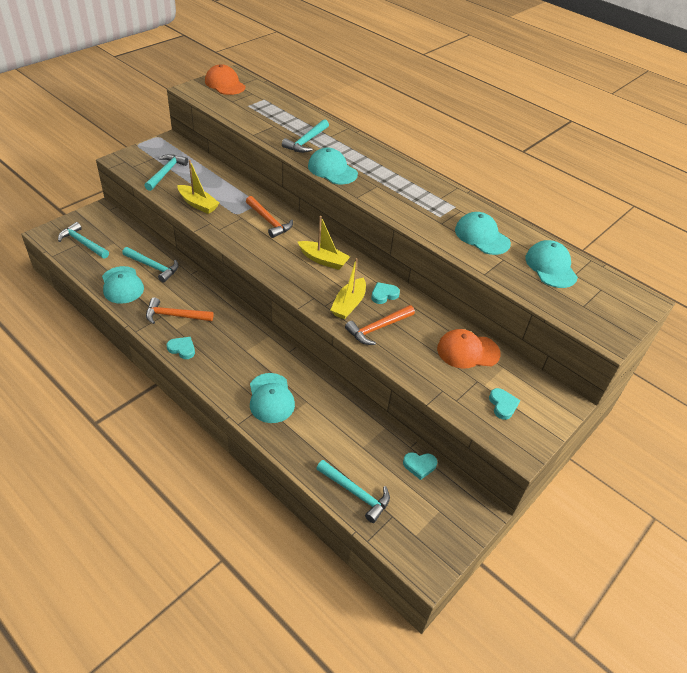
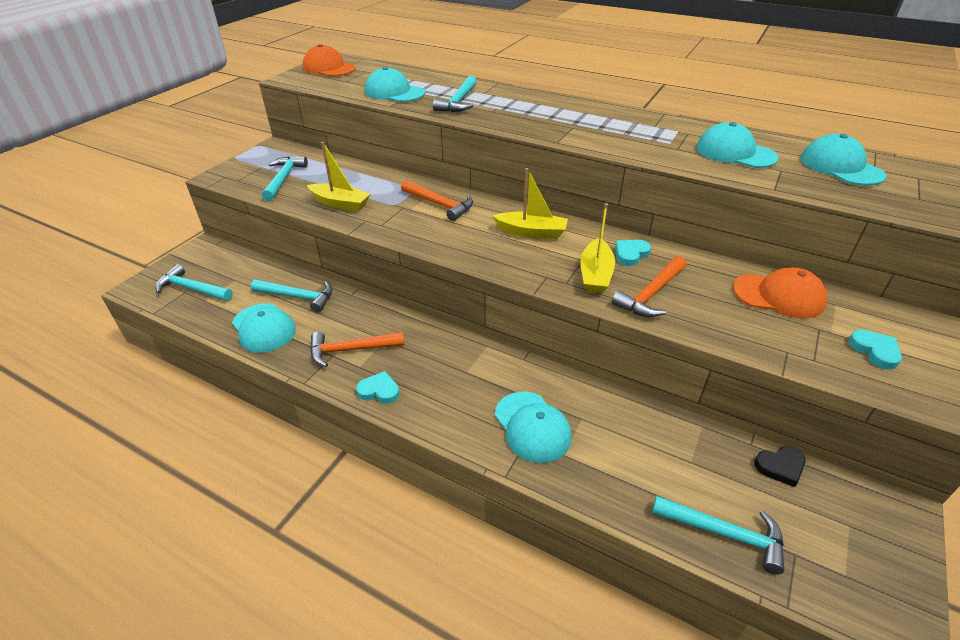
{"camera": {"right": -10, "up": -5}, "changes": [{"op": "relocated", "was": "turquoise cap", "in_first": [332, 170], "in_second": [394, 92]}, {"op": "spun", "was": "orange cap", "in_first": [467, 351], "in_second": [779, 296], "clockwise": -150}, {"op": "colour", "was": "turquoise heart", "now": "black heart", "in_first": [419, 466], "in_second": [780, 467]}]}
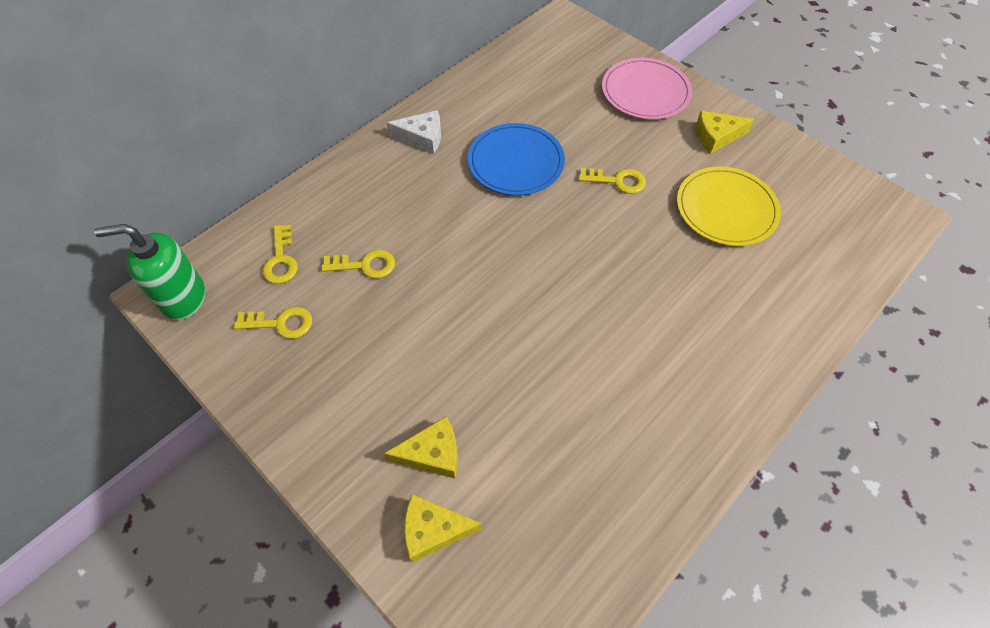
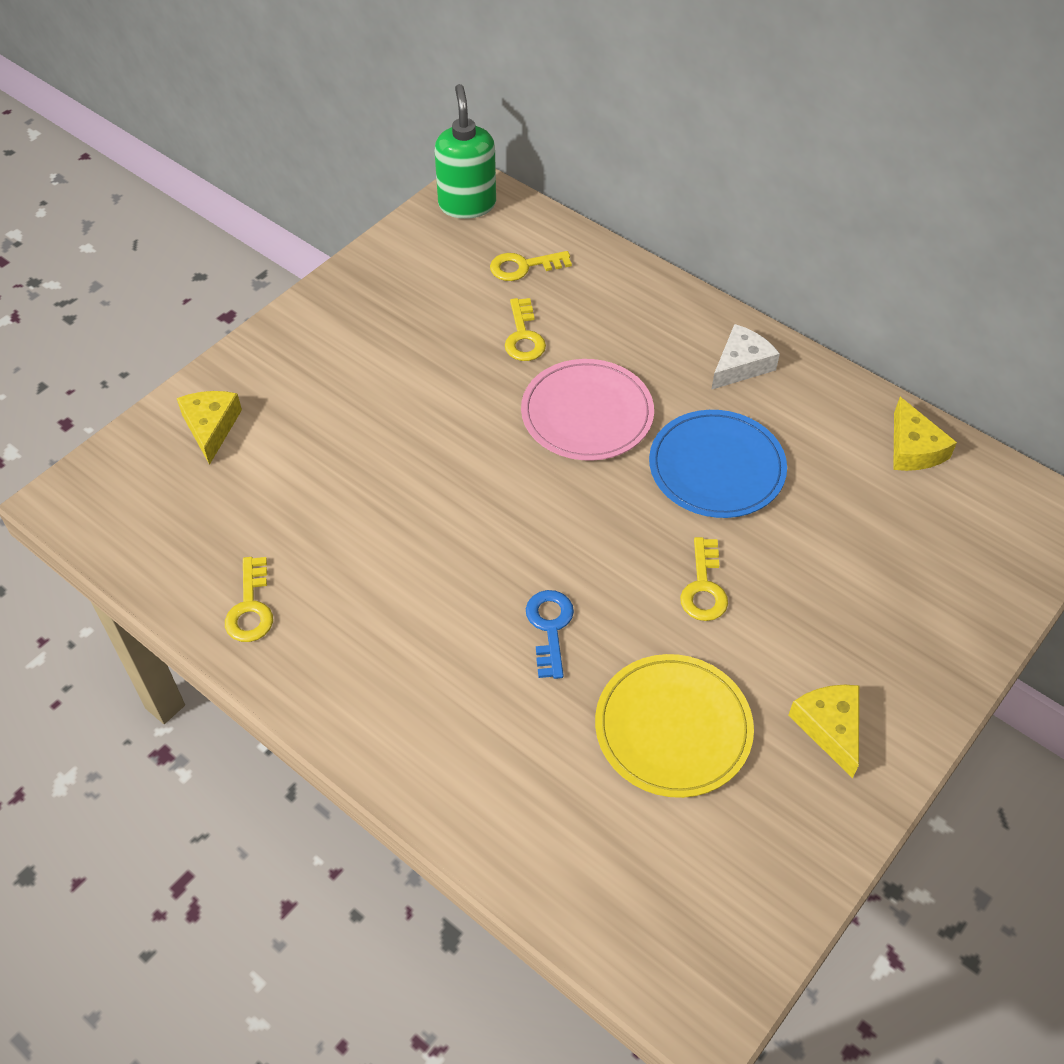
{"camera": {"right": 85, "up": -5}, "changes": [{"op": "relocated", "was": "yellow key", "in_first": [281, 323], "in_second": [250, 608]}, {"op": "relocated", "was": "pink plate", "in_first": [645, 92], "in_second": [587, 413]}, {"op": "appeared", "now": "blue key", "in_second": [550, 627]}, {"op": "spun", "was": "white cheese", "in_first": [422, 137], "in_second": [741, 365], "clockwise": -135}, {"op": "relocated", "was": "yellow cheese", "in_first": [432, 454], "in_second": [913, 448]}]}
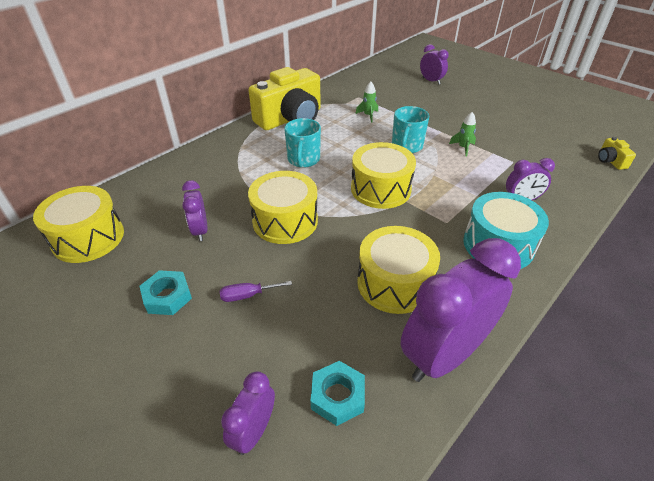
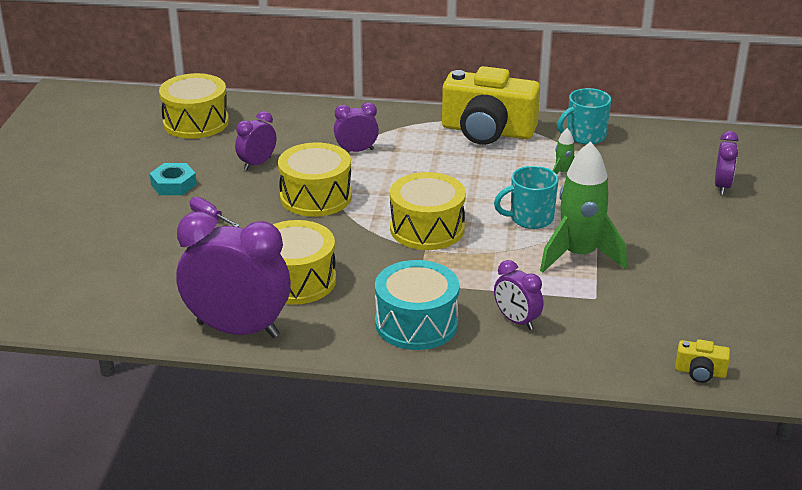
{"camera": {"right": 55, "up": -10}, "changes": [{"op": "relocated", "was": "purple clock", "in_first": [254, 431], "in_second": [356, 151]}, {"op": "size", "was": "green rocket", "in_first": [463, 148], "in_second": [579, 255], "ratio": 2.3}, {"op": "relocated", "was": "turquoise mug", "in_first": [303, 160], "in_second": [585, 136]}, {"op": "spun", "was": "yellow camera", "in_first": [610, 161], "in_second": [700, 372], "clockwise": -120}, {"op": "missing", "was": "turquoise nut", "in_first": [337, 396]}]}
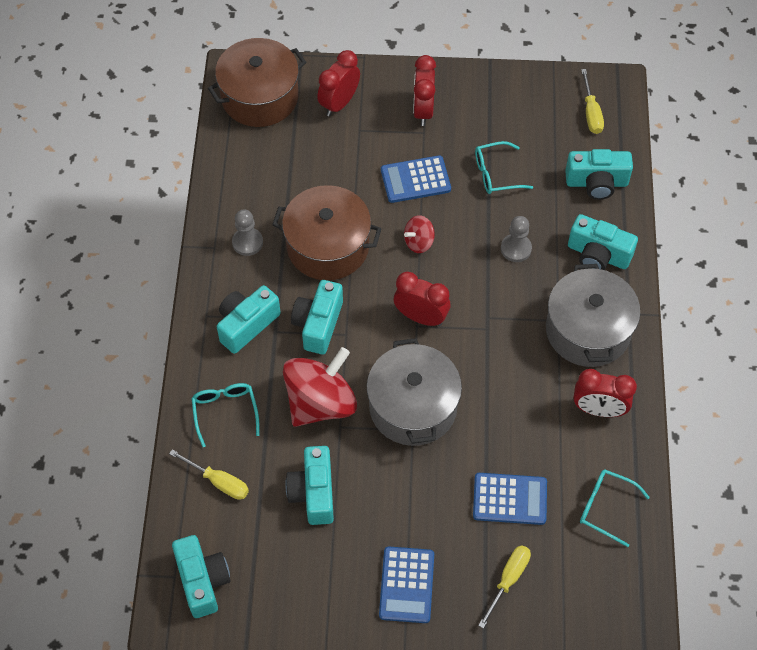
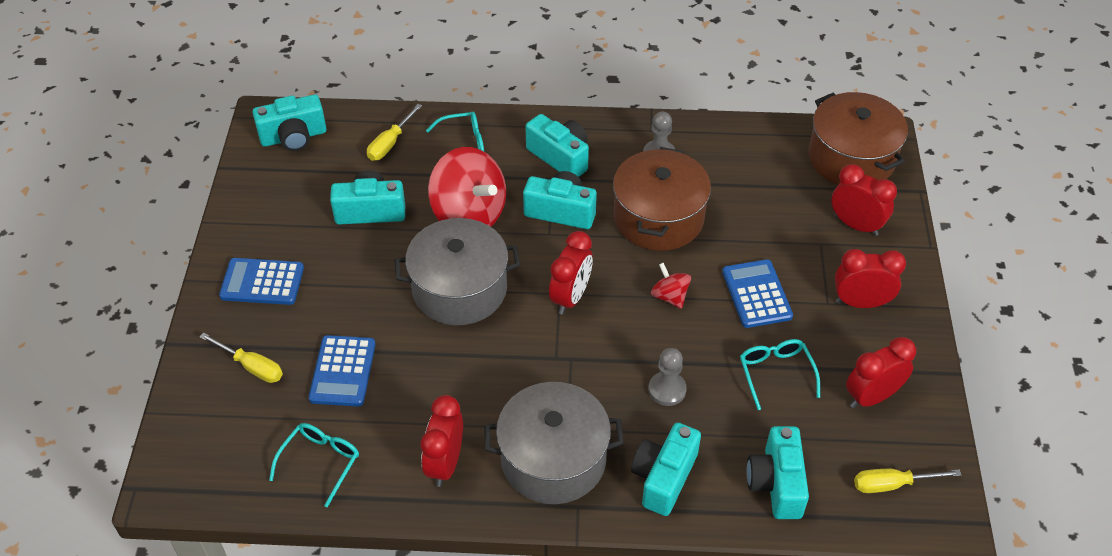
{"camera": {"right": 90, "up": -10}, "changes": [{"op": "appeared", "now": "red clock", "in_second": [872, 397]}]}
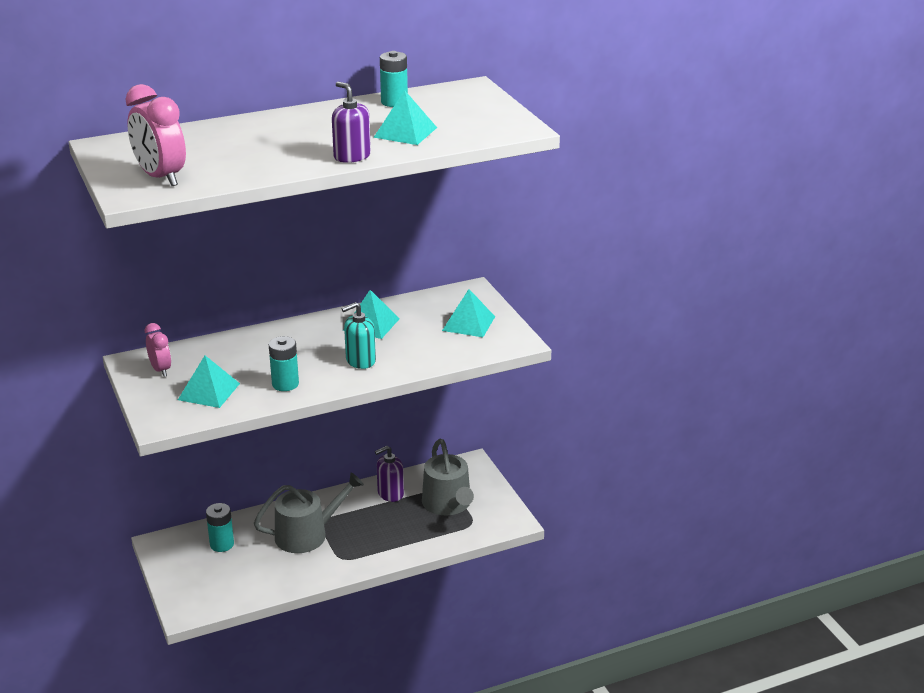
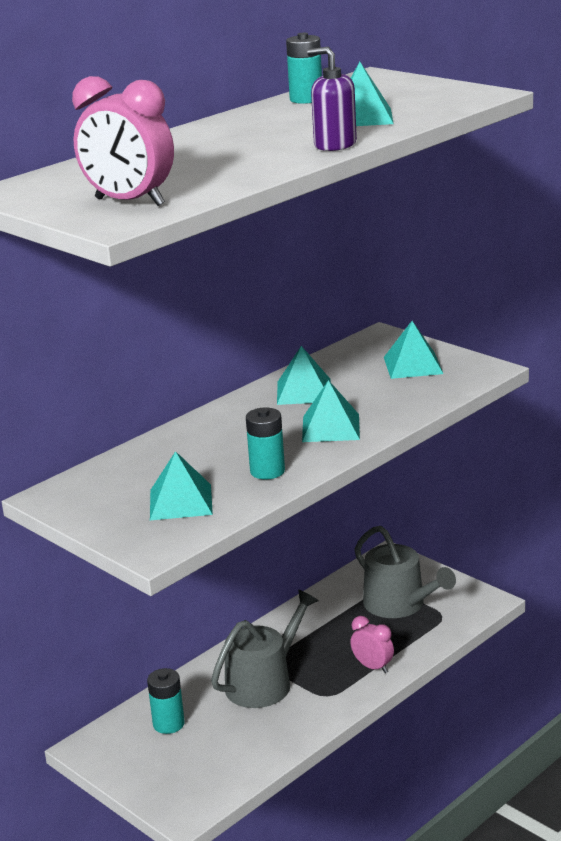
{"camera": {"right": -20, "up": -5}, "changes": [{"op": "exchanged", "was": "turquoise soap dispenser", "now": "turquoise pyramid", "in_first": [360, 361], "in_second": [331, 427]}, {"op": "relocated", "was": "pink clock", "in_first": [161, 370], "in_second": [373, 667]}, {"op": "missing", "was": "purple soap dispenser", "in_first": [390, 493]}]}
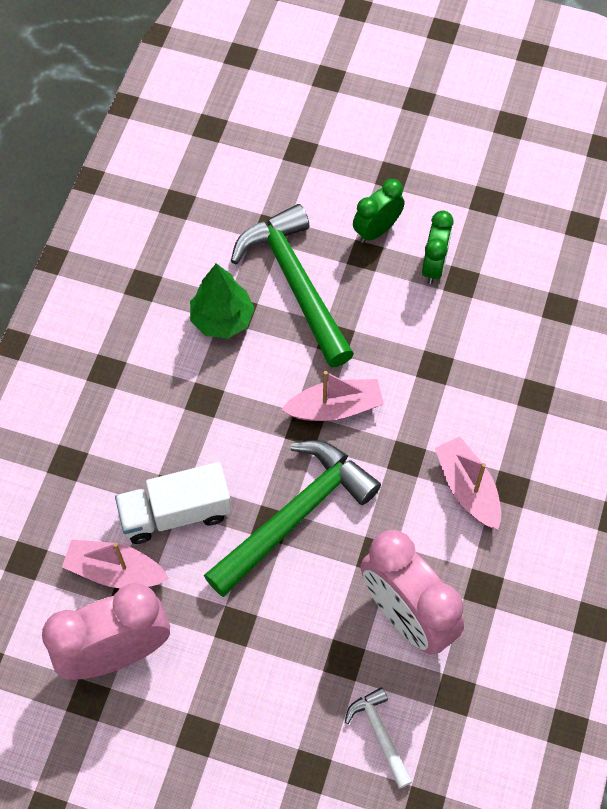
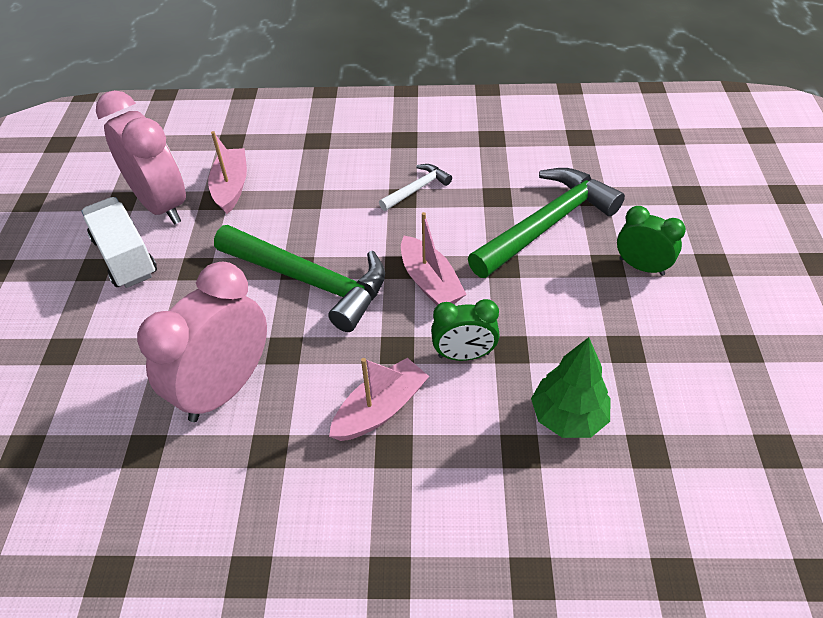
{"camera": {"right": 75, "up": -15}, "changes": [{"op": "relocated", "was": "white truck", "in_first": [176, 513], "in_second": [125, 257]}, {"op": "relocated", "was": "white hammer", "in_first": [380, 734], "in_second": [417, 189]}, {"op": "relocated", "was": "green clock", "in_first": [434, 266], "in_second": [464, 355]}, {"op": "relocated", "was": "green tree", "in_first": [222, 319], "in_second": [568, 417]}]}
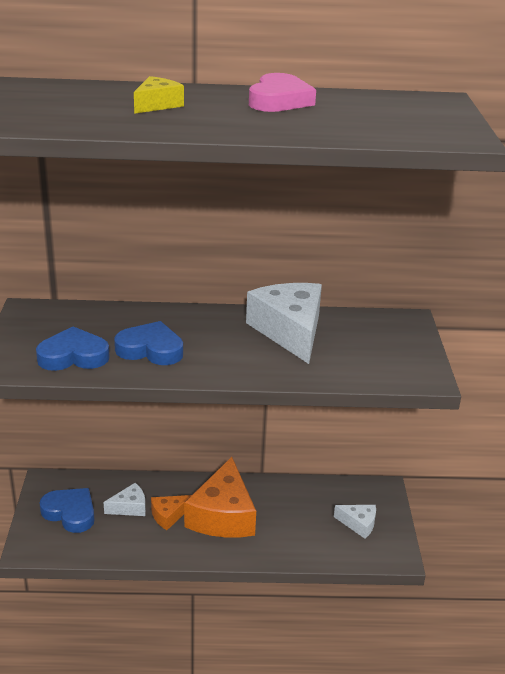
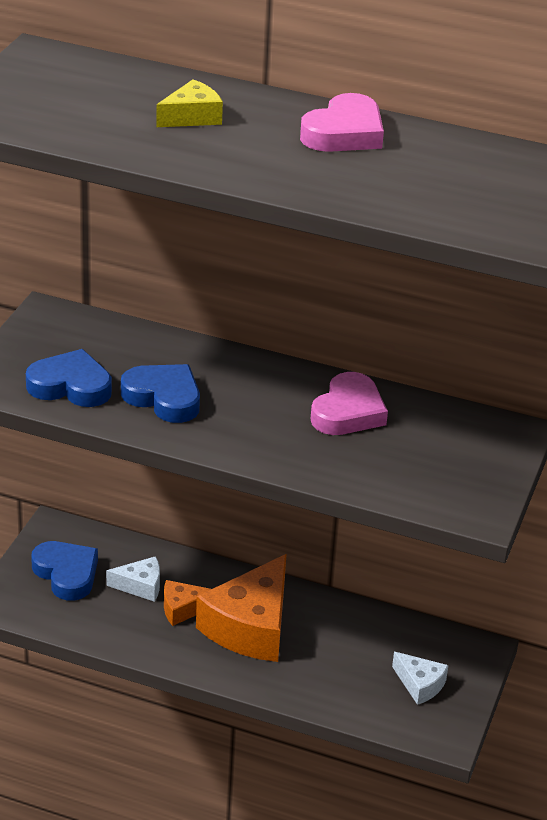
{"camera": {"right": 20, "up": 5}, "changes": [{"op": "exchanged", "was": "white cheese", "now": "pink heart", "in_first": [289, 331], "in_second": [348, 412]}]}
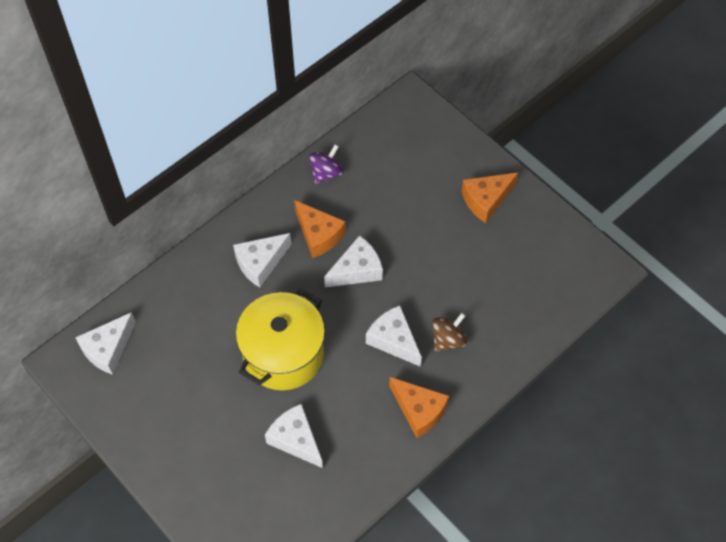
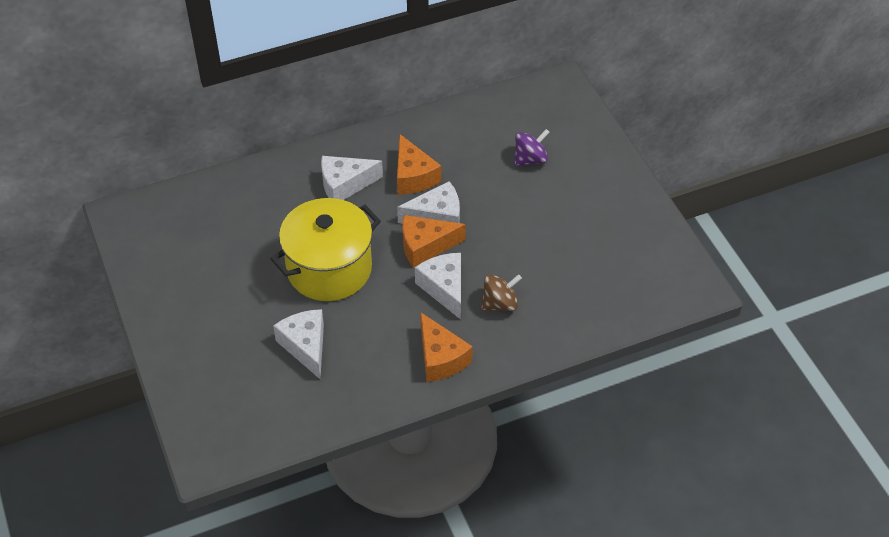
{"camera": {"right": 20, "up": -10}, "changes": [{"op": "relocated", "was": "orange cheese", "in_first": [486, 200], "in_second": [425, 246]}, {"op": "relocated", "was": "purple spinning top", "in_first": [326, 173], "in_second": [530, 159]}, {"op": "missing", "was": "white cheese", "in_first": [108, 349]}]}
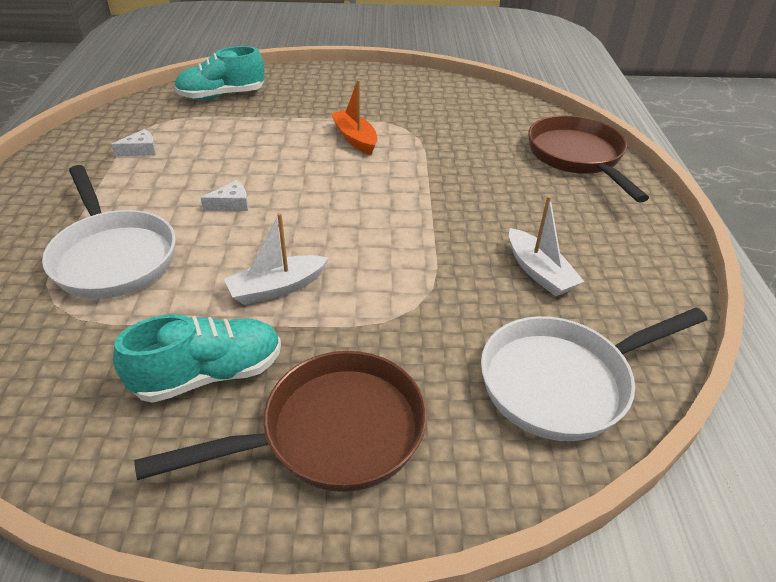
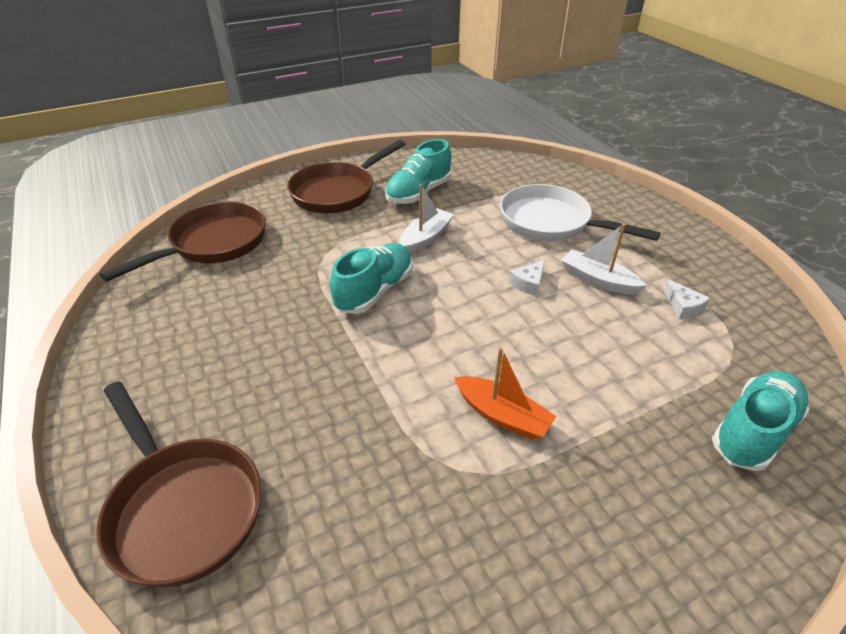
{"camera": {"right": 155, "up": 0}, "changes": [{"op": "colour", "was": "white pan", "now": "brown pan", "in_first": [563, 382], "in_second": [213, 244]}, {"op": "appeared", "now": "turquoise shoe", "in_second": [374, 291]}, {"op": "relocated", "was": "white boat", "in_first": [539, 272], "in_second": [598, 280]}, {"op": "spun", "was": "white cheese", "in_first": [141, 150], "in_second": [683, 306], "clockwise": -60}]}
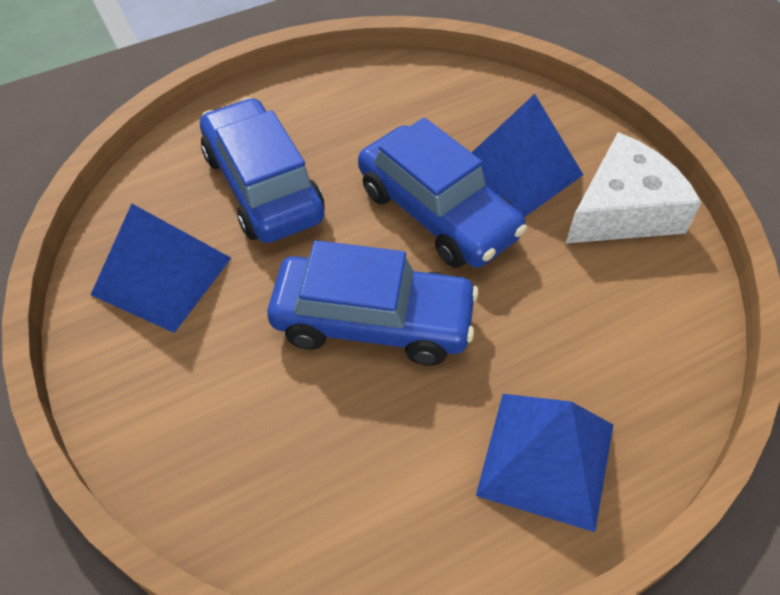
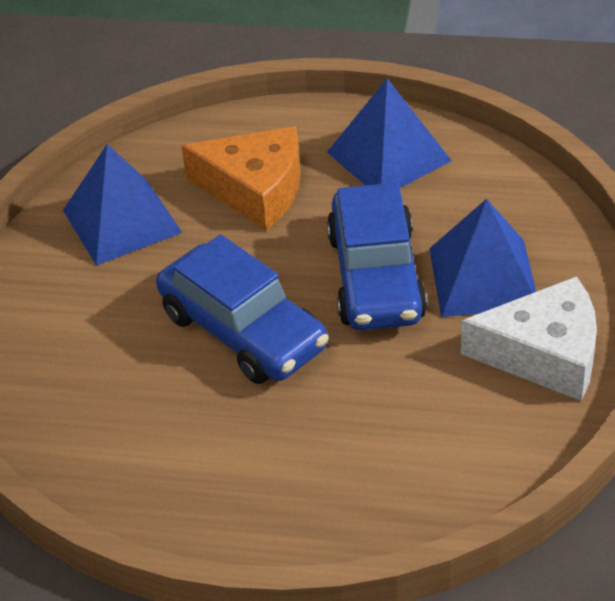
{"camera": {"right": 40, "up": -10}, "changes": [{"op": "exchanged", "was": "blue car", "now": "orange cheese", "in_first": [263, 186], "in_second": [255, 189]}, {"op": "relocated", "was": "blue pyramid", "in_first": [546, 459], "in_second": [388, 156]}]}
